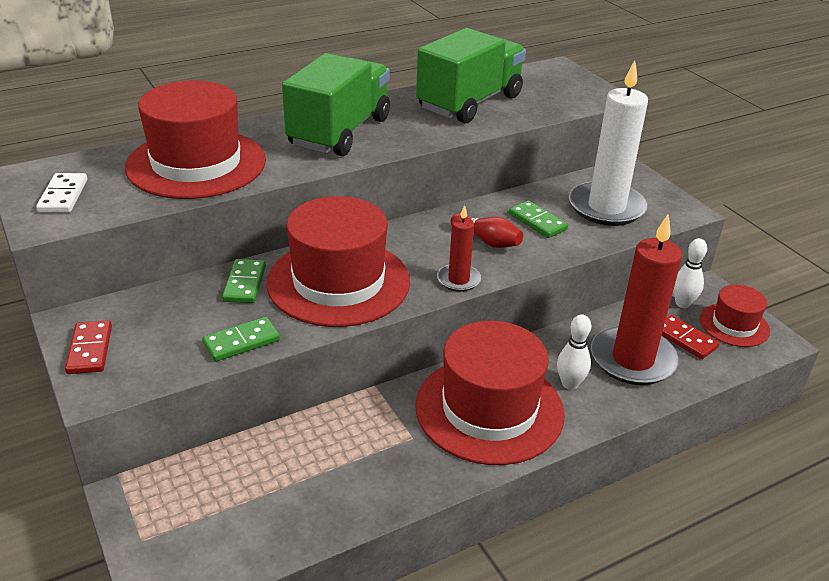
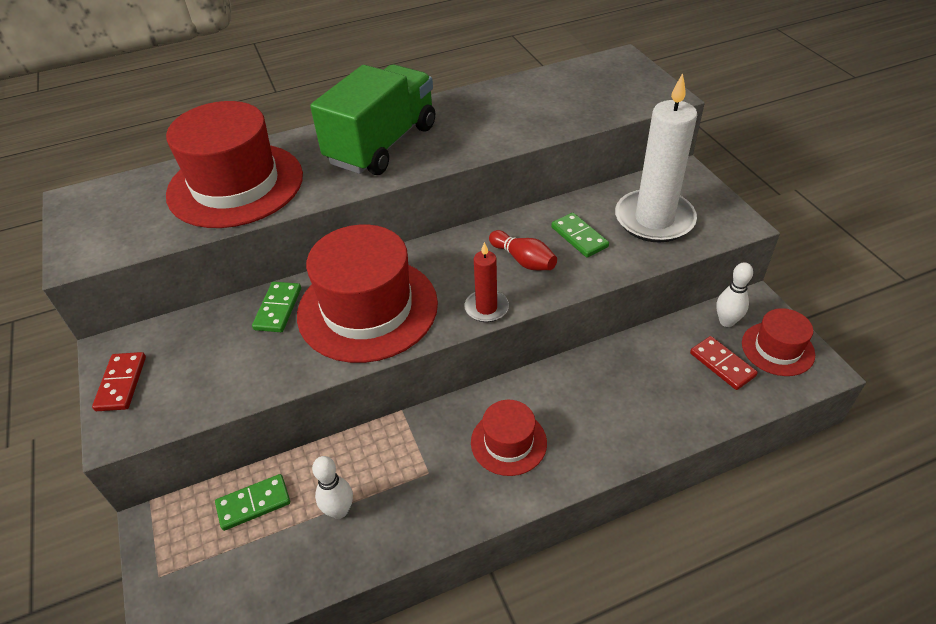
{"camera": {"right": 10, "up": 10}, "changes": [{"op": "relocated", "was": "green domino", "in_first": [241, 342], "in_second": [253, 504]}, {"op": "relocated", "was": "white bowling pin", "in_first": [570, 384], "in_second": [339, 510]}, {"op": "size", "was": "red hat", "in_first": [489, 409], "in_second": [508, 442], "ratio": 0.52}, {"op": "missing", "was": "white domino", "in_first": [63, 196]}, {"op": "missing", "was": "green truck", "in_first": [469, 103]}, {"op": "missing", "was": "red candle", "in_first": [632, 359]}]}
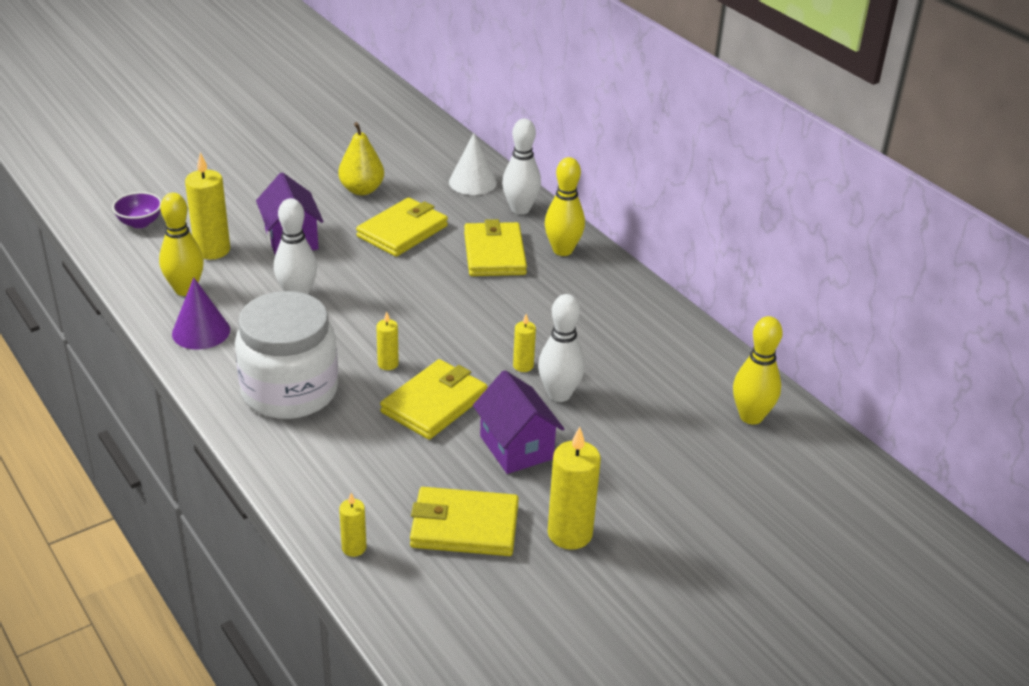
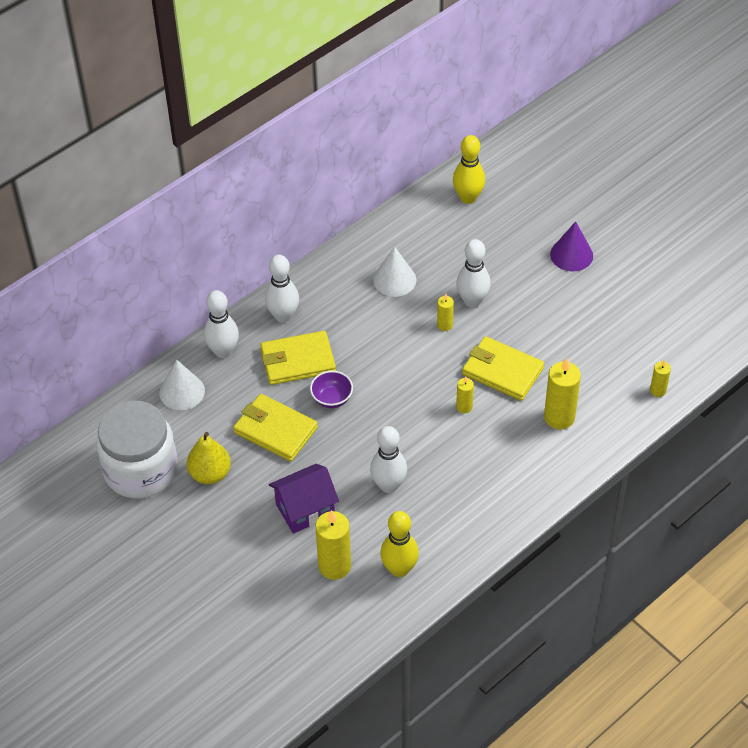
{"camera": {"right": -95, "up": 15}, "changes": [{"op": "relocated", "was": "white jar", "in_first": [289, 391], "in_second": [140, 469]}, {"op": "colour", "was": "yellow bowling pin", "now": "white bowling pin", "in_first": [562, 250], "in_second": [283, 316]}, {"op": "relocated", "was": "purple bowl", "in_first": [140, 223], "in_second": [332, 399]}, {"op": "appeared", "now": "white cone", "in_second": [394, 280]}, {"op": "relocated", "was": "yellow candle", "in_first": [570, 534], "in_second": [559, 417]}, {"op": "relocated", "was": "purple cone", "in_first": [201, 331], "in_second": [571, 255]}, {"op": "missing", "was": "yellow wallet", "in_first": [464, 526]}, {"op": "missing", "was": "purple house", "in_first": [516, 447]}]}
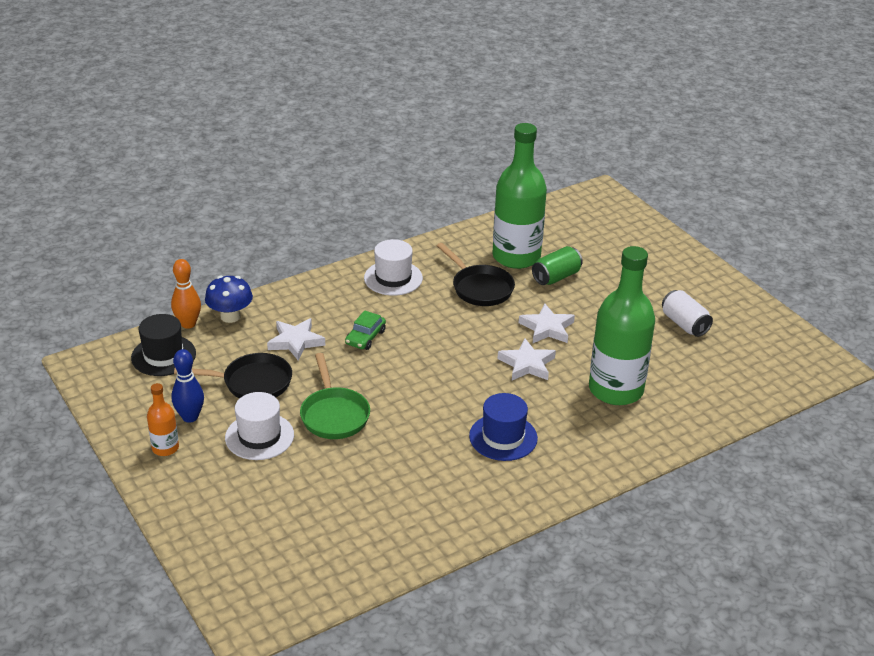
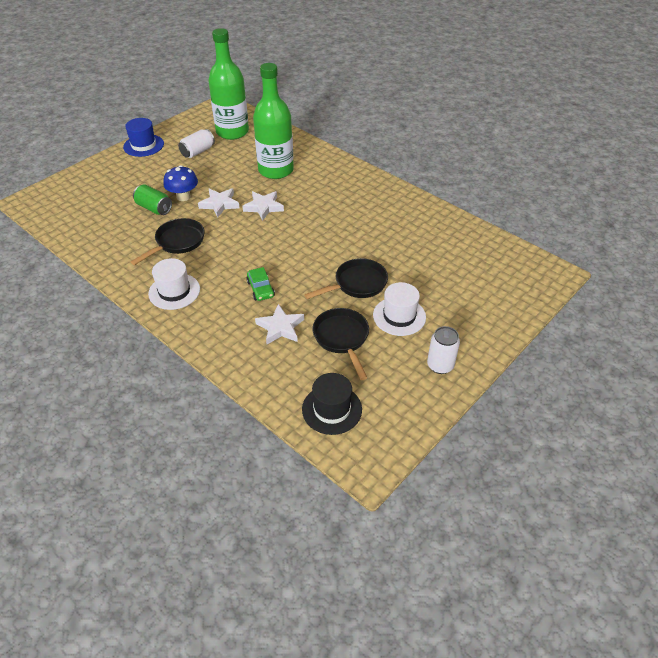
{"camera": {"right": -105, "up": 10}, "changes": [{"op": "relocated", "was": "blue hat", "in_first": [503, 437], "in_second": [143, 145]}, {"op": "relocated", "was": "blue mushroom", "in_first": [230, 316], "in_second": [183, 196]}, {"op": "relocated", "was": "green bottle", "in_first": [516, 257], "in_second": [232, 132]}, {"op": "spun", "was": "green car", "in_first": [365, 337], "in_second": [260, 289], "clockwise": 60}, {"op": "colour", "was": "green pan", "now": "black pan", "in_first": [334, 414], "in_second": [357, 284]}, {"op": "exchanged", "was": "orange bottle", "now": "white can", "in_first": [165, 448], "in_second": [440, 365]}, {"op": "missing", "was": "orange bowling pin", "in_first": [188, 324]}, {"op": "missing", "was": "blue bowling pin", "in_first": [190, 417]}]}
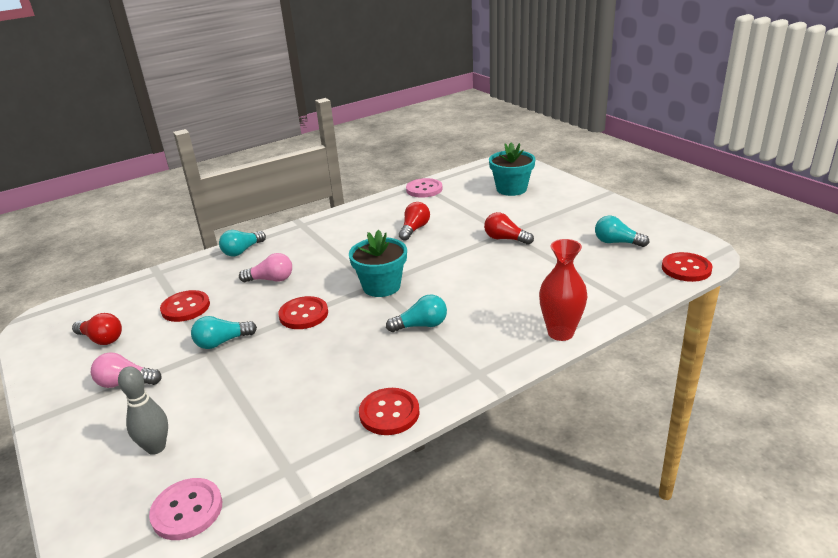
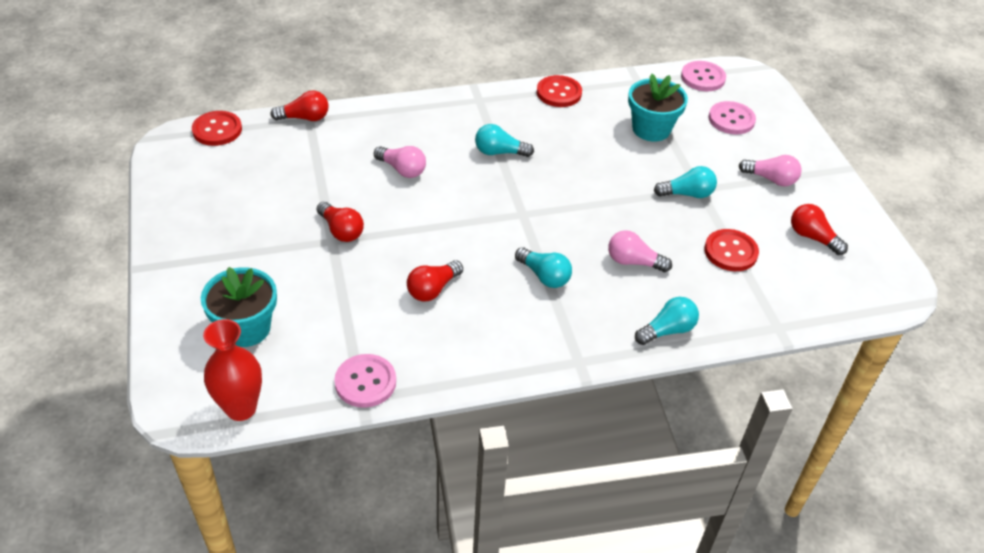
{"camera": {"right": -165, "up": 15}, "changes": [{"op": "relocated", "was": "red vase", "in_first": [560, 333], "in_second": [241, 408]}, {"op": "appeared", "now": "red light bulb", "in_second": [304, 118]}, {"op": "appeared", "now": "pink light bulb", "in_second": [402, 170]}, {"op": "relocated", "was": "turquoise light bulb", "in_first": [616, 242], "in_second": [544, 276]}, {"op": "relocated", "was": "turquoise flower pot", "in_first": [381, 286], "in_second": [651, 129]}, {"op": "exchanged", "was": "grey bowling pin", "now": "pink button", "in_first": [156, 447], "in_second": [731, 119]}, {"op": "missing", "was": "red button", "in_first": [303, 314]}]}
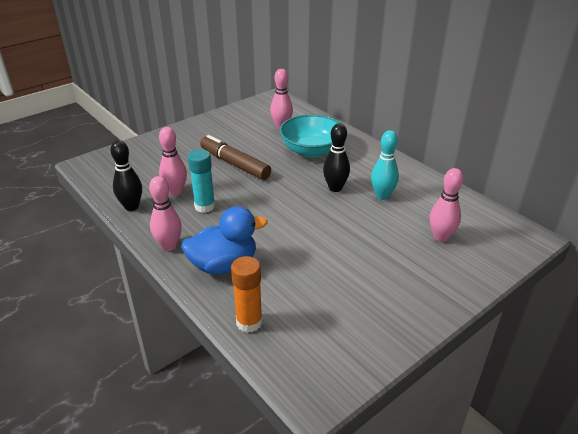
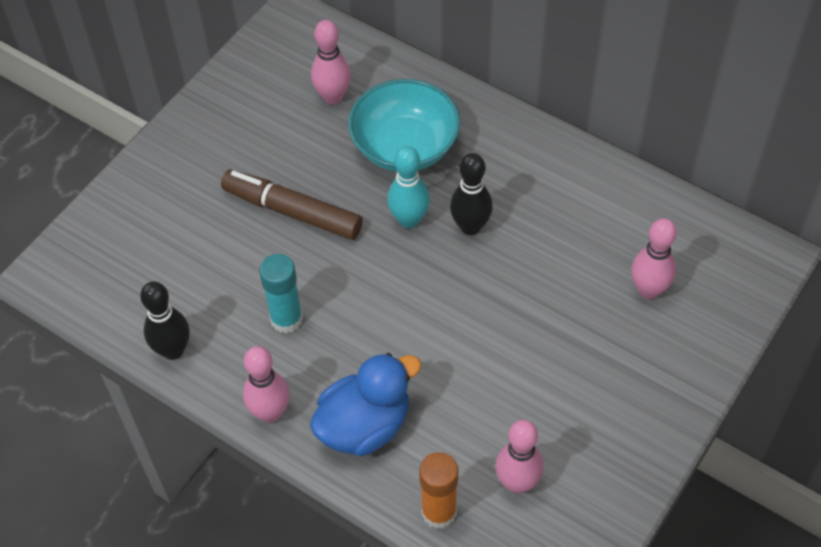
{"camera": {"right": -15, "up": 20}, "changes": [{"op": "relocated", "was": "turquoise bowling pin", "in_first": [382, 196], "in_second": [409, 220]}, {"op": "relocated", "was": "pink bowling pin", "in_first": [175, 192], "in_second": [517, 483]}]}
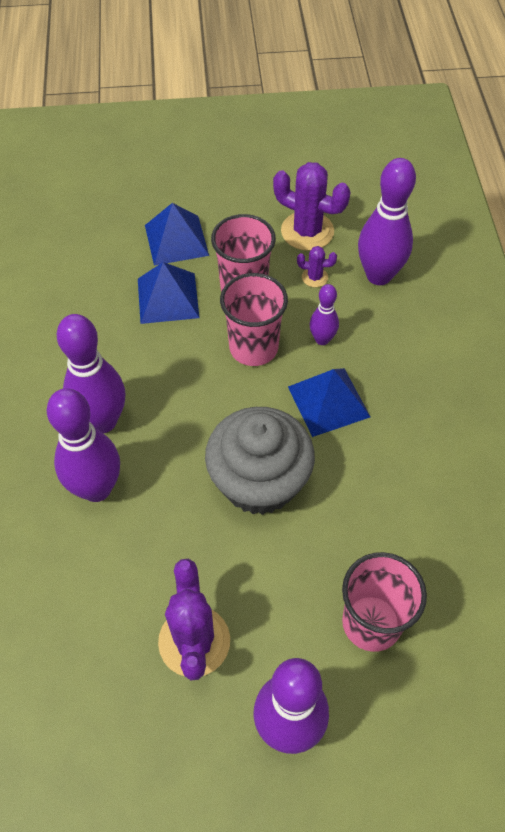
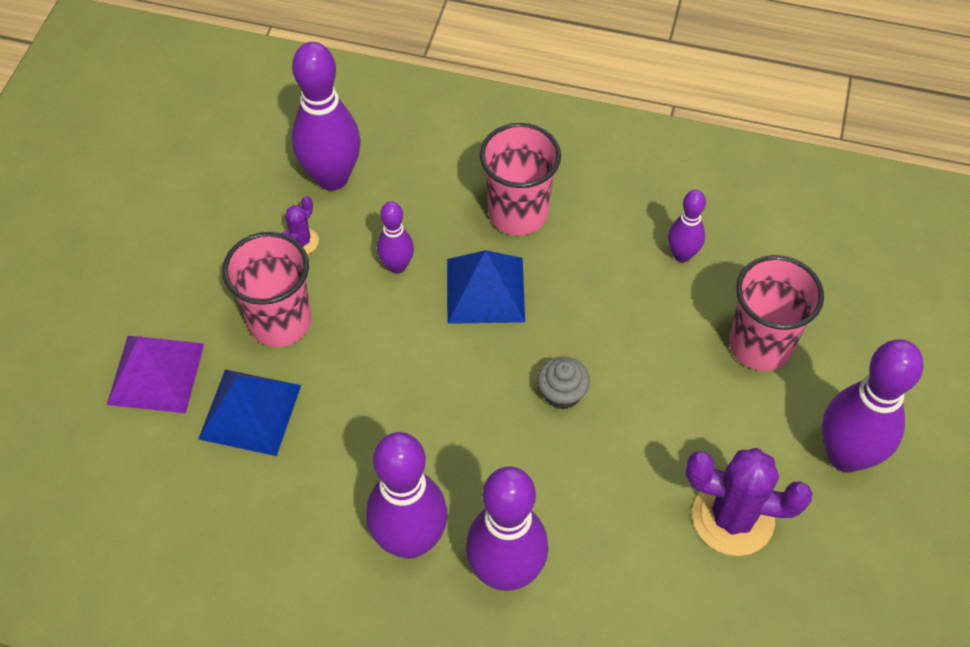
{"camera": {"right": -70, "up": 0}, "changes": [{"op": "colour", "was": "blue pyramid", "now": "purple pyramid", "in_first": [176, 240], "in_second": [156, 373]}, {"op": "relocated", "was": "pink cup", "in_first": [253, 347], "in_second": [518, 213]}, {"op": "size", "was": "grey cupcake", "in_first": [259, 481], "in_second": [562, 393], "ratio": 0.41}, {"op": "appeared", "now": "purple bowling pin", "in_second": [682, 255]}, {"op": "missing", "was": "purple cactus", "in_first": [307, 231]}]}
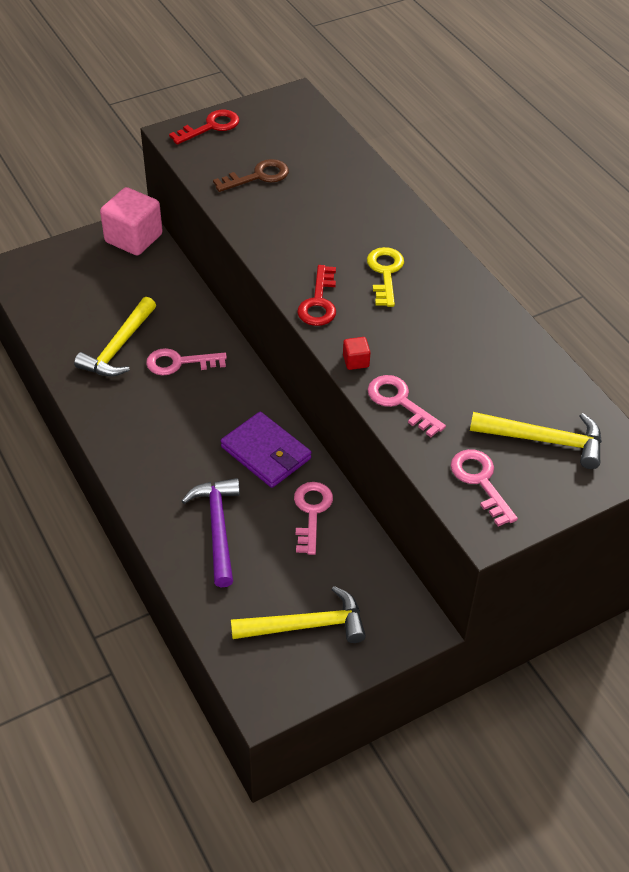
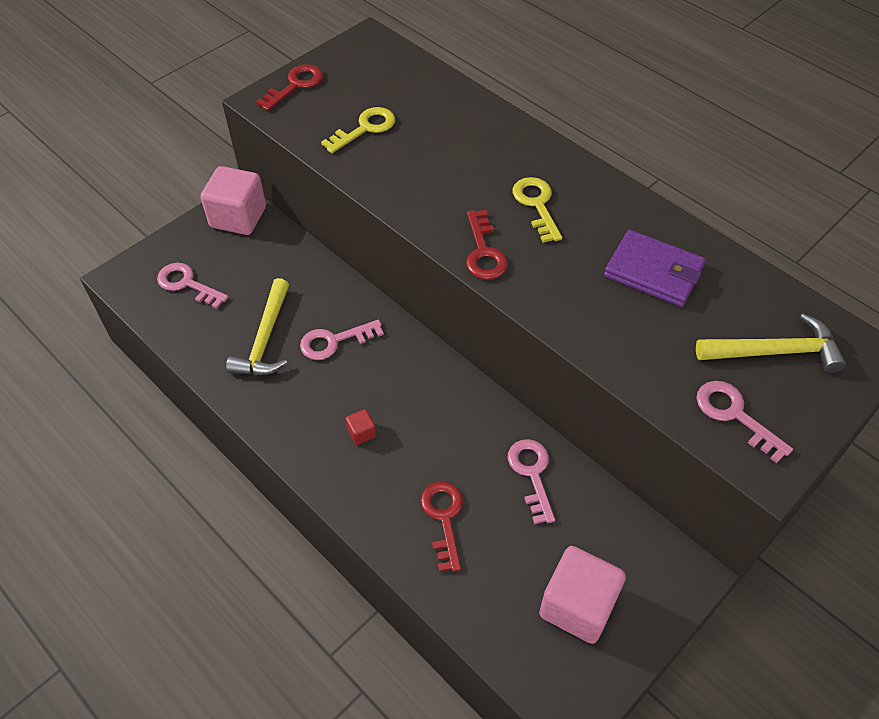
{"camera": {"right": -15, "up": 5}, "changes": [{"op": "relocated", "was": "pink key", "in_first": [400, 402], "in_second": [187, 284]}, {"op": "colour", "was": "brown key", "now": "yellow key", "in_first": [258, 176], "in_second": [365, 128]}, {"op": "relocated", "was": "red cube", "in_first": [356, 361], "in_second": [361, 433]}, {"op": "exchanged", "was": "purple hammer", "now": "red key", "in_first": [217, 528], "in_second": [443, 518]}, {"op": "exchanged", "was": "yellow hammer", "now": "pink cube", "in_first": [306, 625], "in_second": [577, 605]}, {"op": "relocated", "was": "purple wallet", "in_first": [266, 453], "in_second": [654, 272]}]}
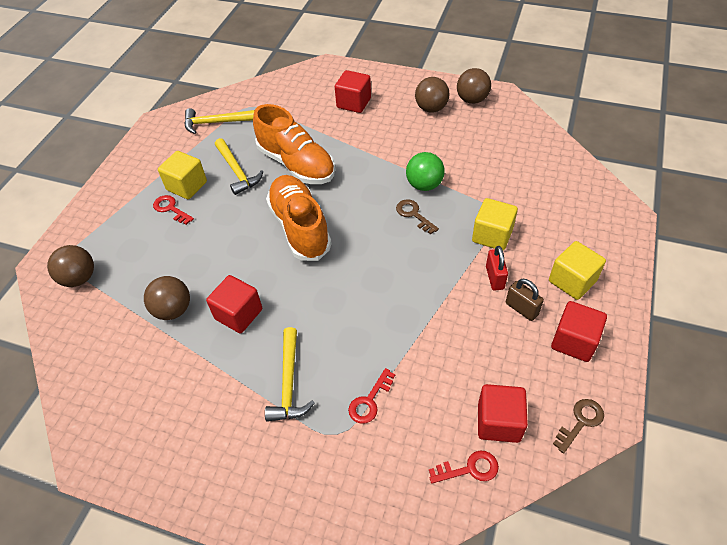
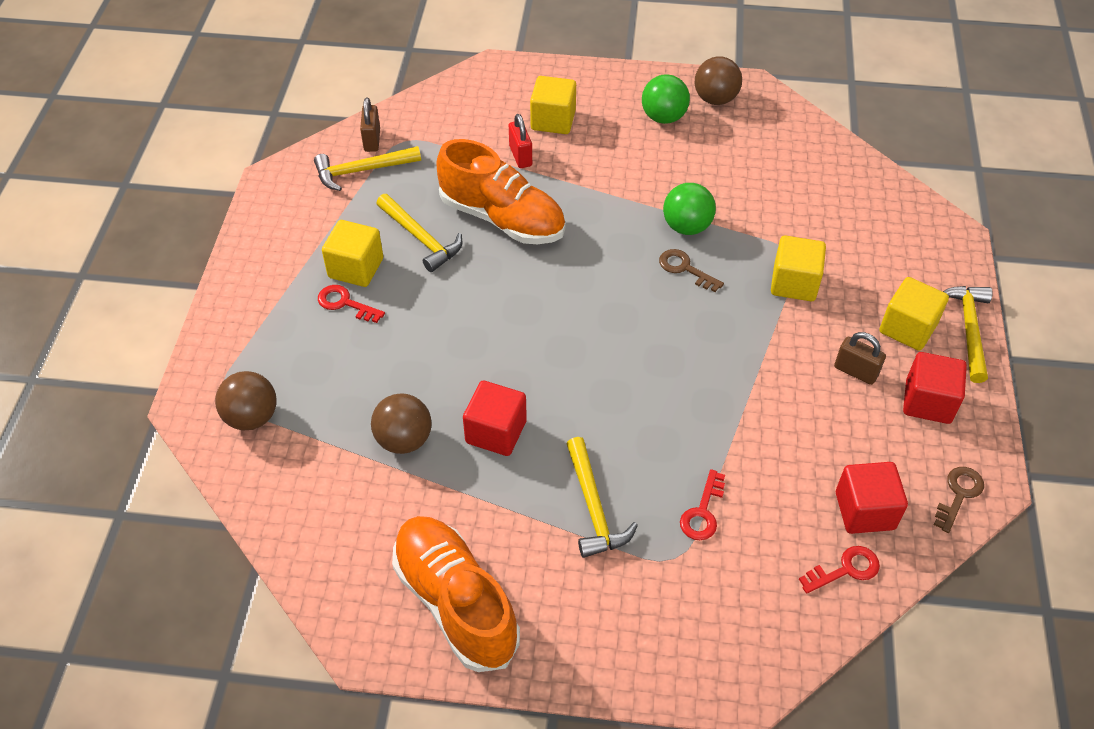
{"camera": {"right": -15, "up": 0}, "changes": [{"op": "appeared", "now": "brown padlock", "in_second": [372, 140]}, {"op": "relocated", "was": "orange shoe", "in_first": [300, 227], "in_second": [456, 602]}, {"op": "relocated", "was": "red padlock", "in_first": [494, 278], "in_second": [520, 156]}, {"op": "colour", "was": "red cube", "now": "yellow cube", "in_first": [354, 103], "in_second": [553, 120]}, {"op": "colour", "was": "brown ball", "now": "green ball", "in_first": [431, 108], "in_second": [663, 117]}, {"op": "appeared", "now": "yellow hammer", "in_second": [968, 329]}]}
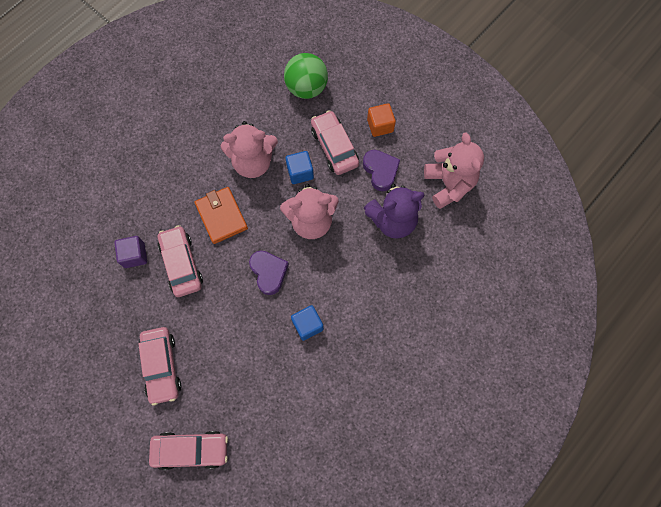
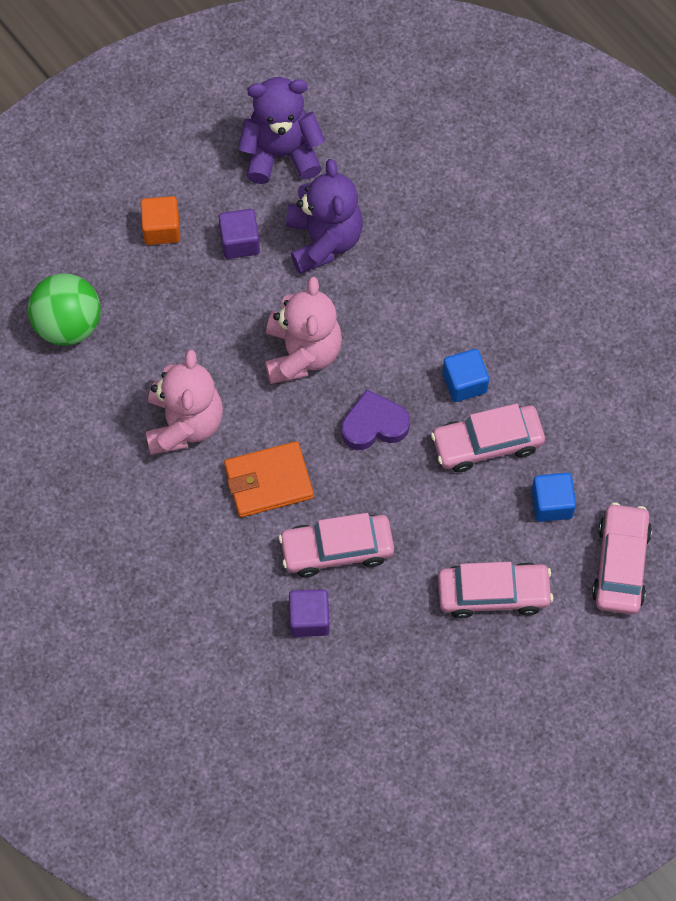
{"camera": {"right": -80, "up": -5}, "changes": [{"op": "exchanged", "was": "purple heart", "now": "purple cube", "in_first": [380, 171], "in_second": [240, 242]}, {"op": "colour", "was": "pink teddy bear", "now": "purple teddy bear", "in_first": [449, 184], "in_second": [281, 153]}, {"op": "relocated", "was": "pink car", "in_first": [334, 147], "in_second": [487, 443]}, {"op": "relocated", "was": "blue cube", "in_first": [300, 172], "in_second": [551, 503]}]}
